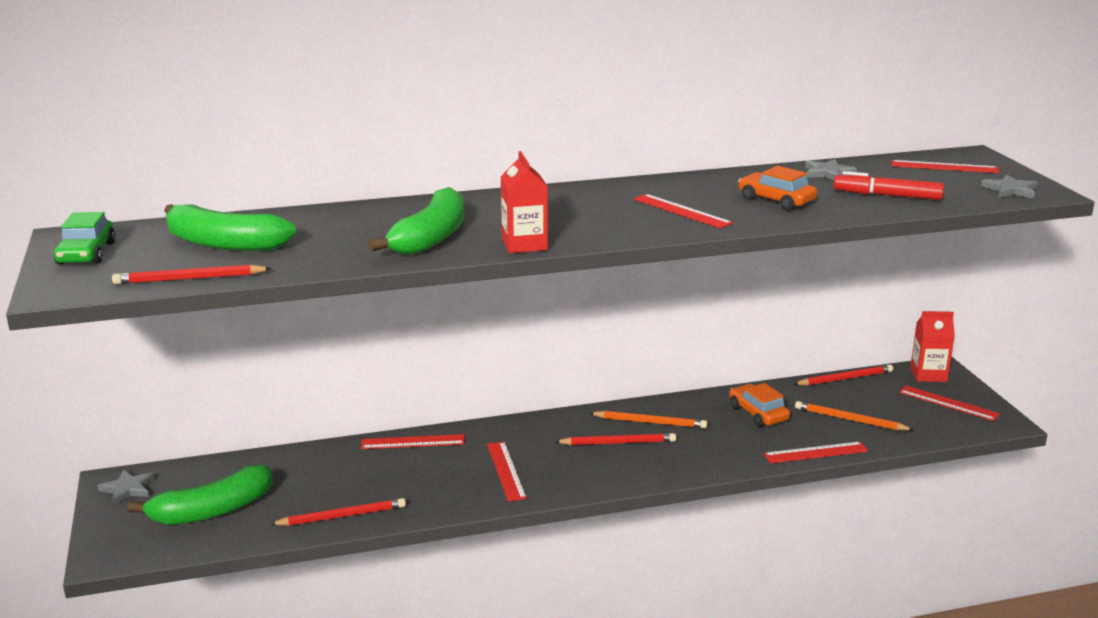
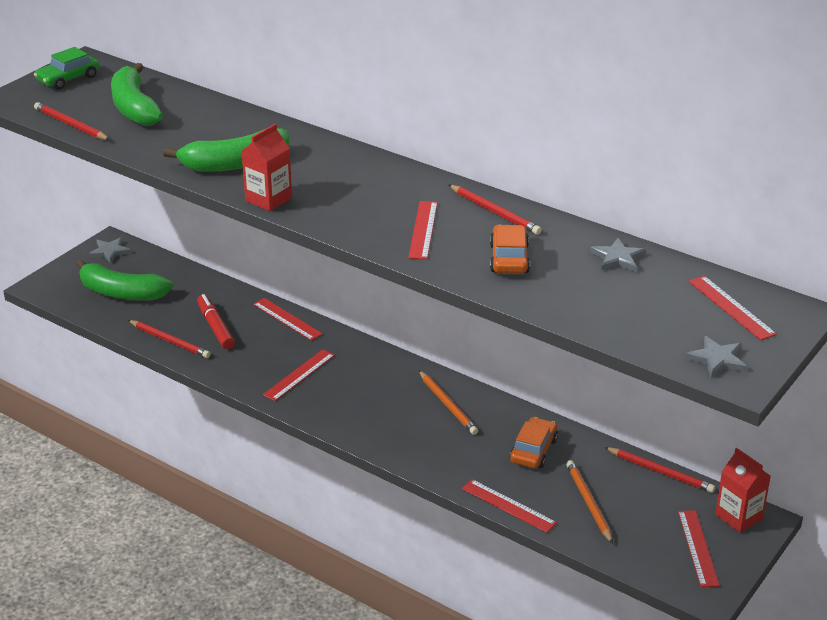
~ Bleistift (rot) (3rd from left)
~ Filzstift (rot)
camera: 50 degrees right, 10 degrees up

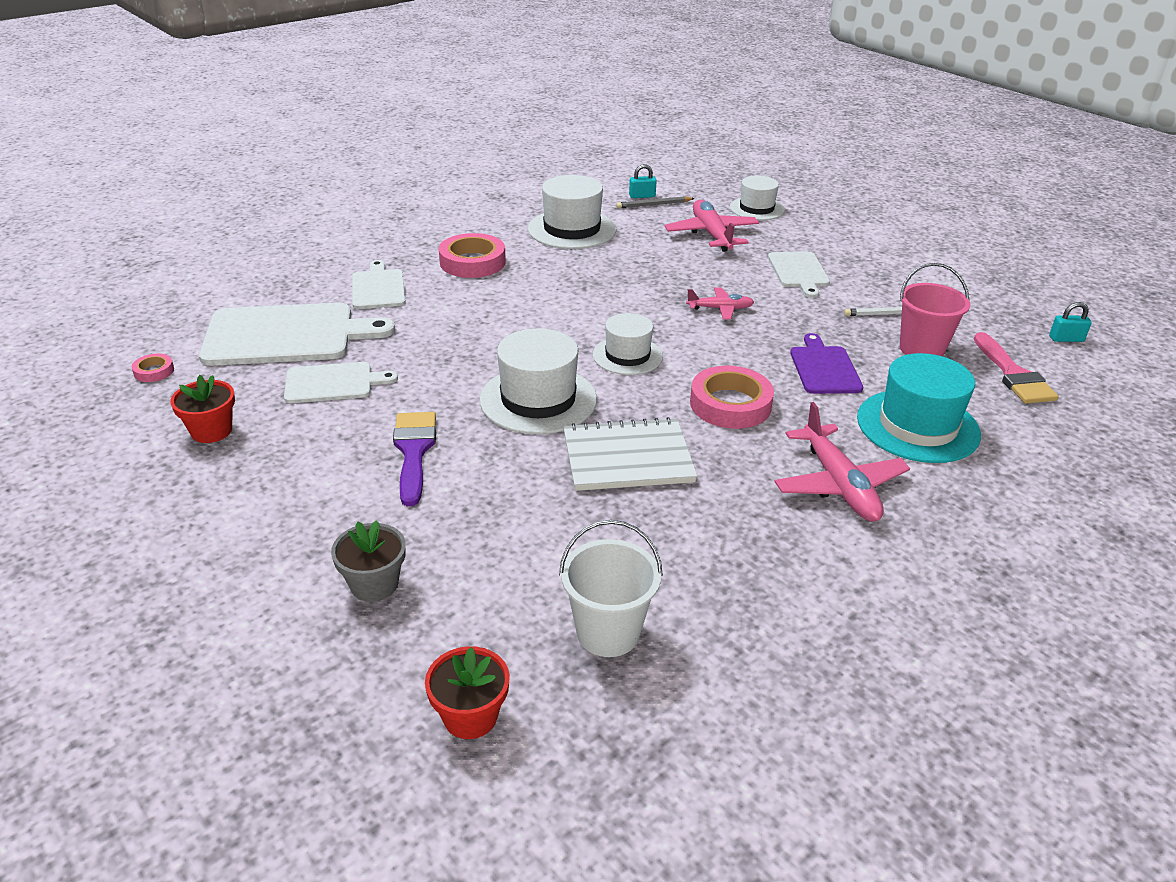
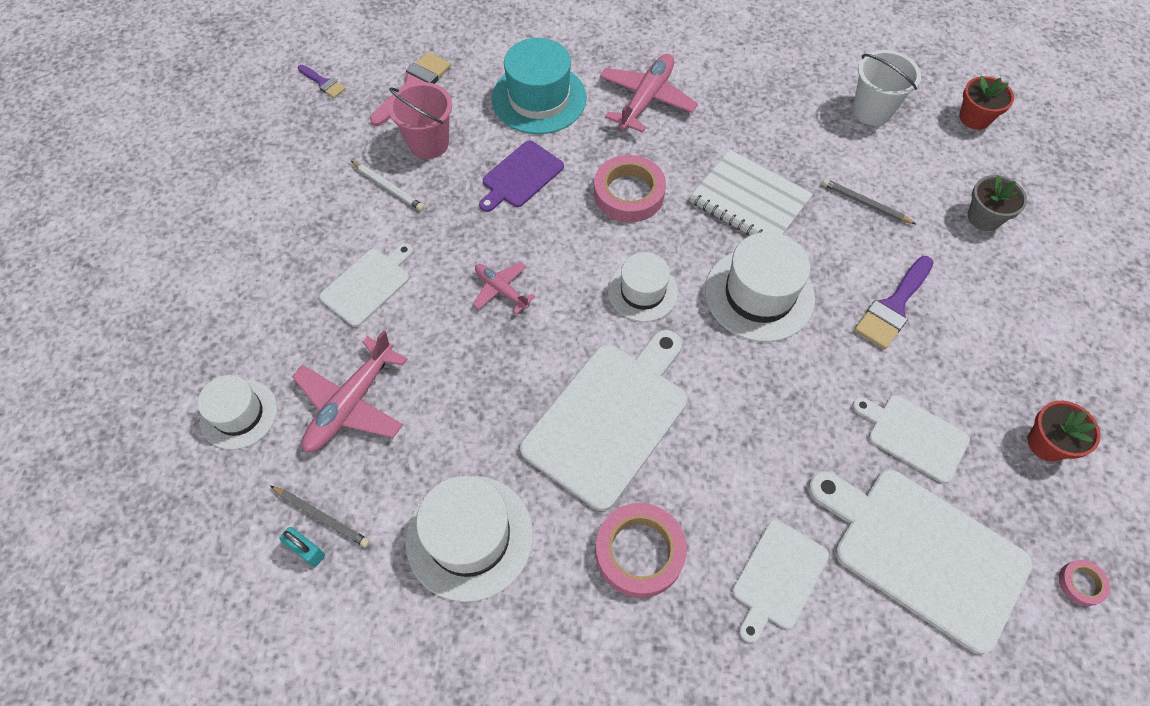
~ Vorhängeschloss (türkis) (2nd from left) to Pinsel (lila) (1st from left)
+ Schneidebrett (weiß) (2nd from left)
+ Bleistift (grau) (2nd from left)
camera: 135 degrees left, 25 degrees up

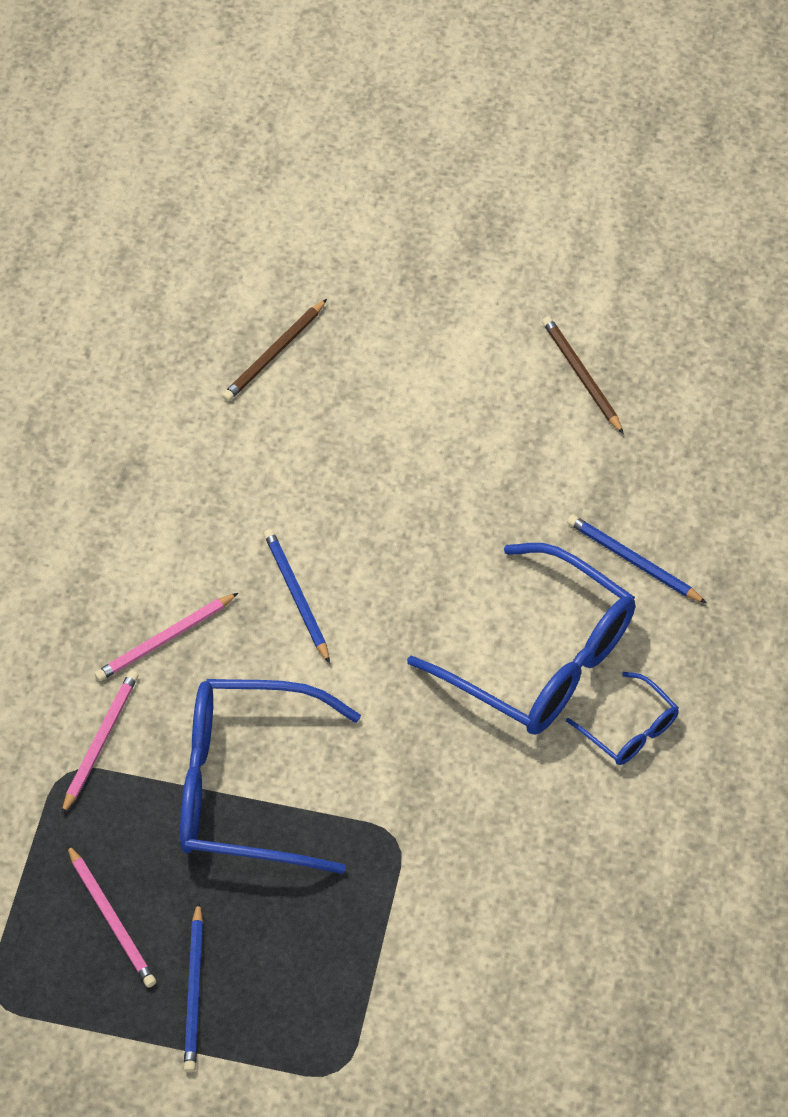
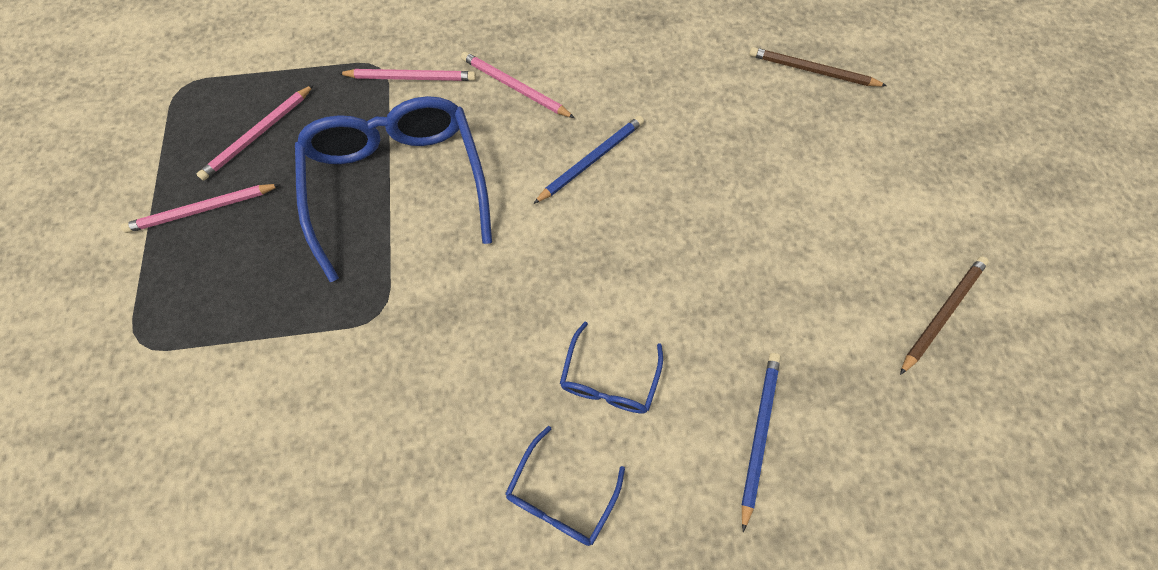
~ Bleistift (blau) (1st from left) to Bleistift (rosa) (1st from left)
~ Brille (blau) (2nd from left in the first image) x0.47
camera: 70 degrees right, 10 degrees up

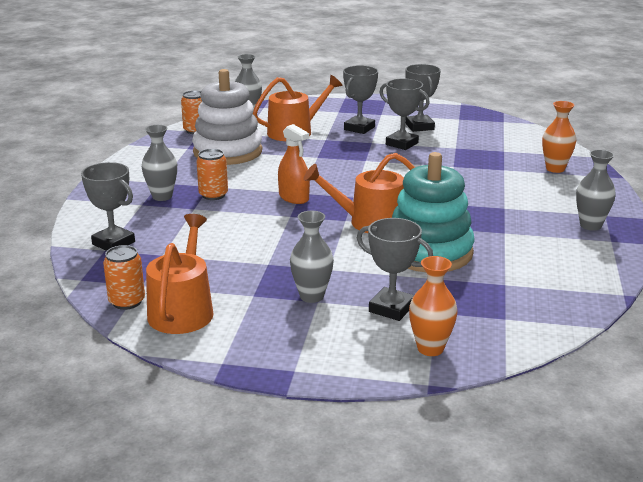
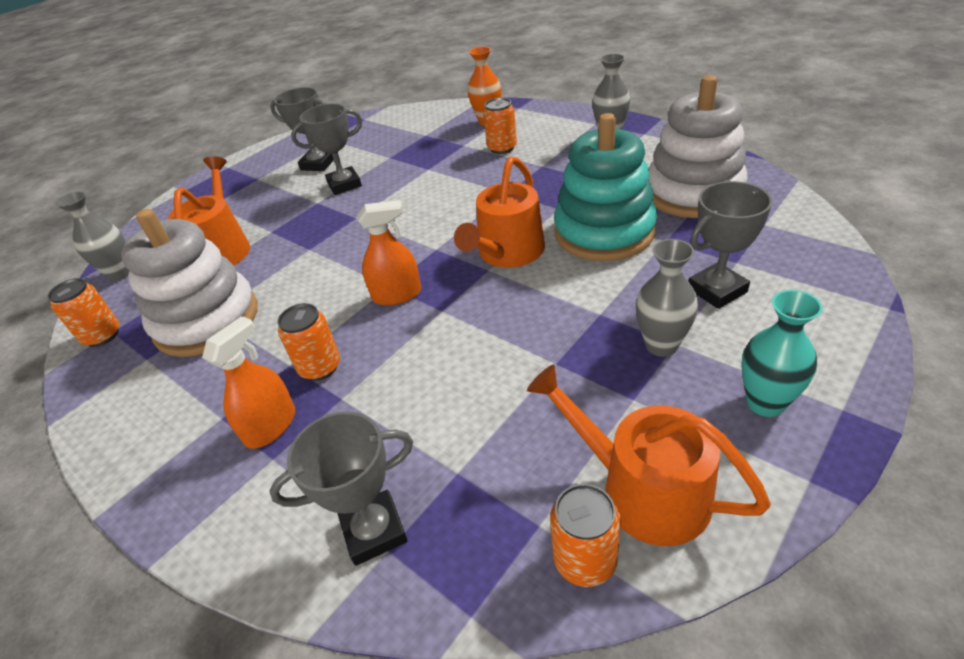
~ Vase (grau) (1st from left) to Sprühflasche (orange) (1st from left)
- Pokal (grau) (2nd from left)
- Vase (orange) (1st from left)
+ Dose (orange) (3rd from left)
+ Stapelspielzeug (weiß) (2nd from left)
+ Vase (türkis)
camera: 55 degrees left, 15 degrees up

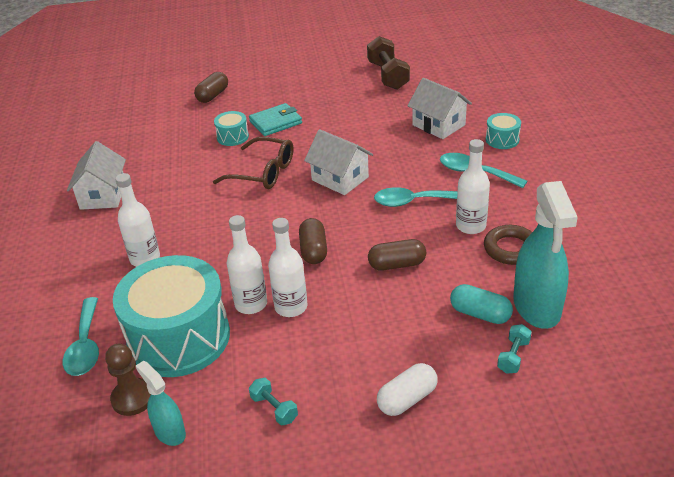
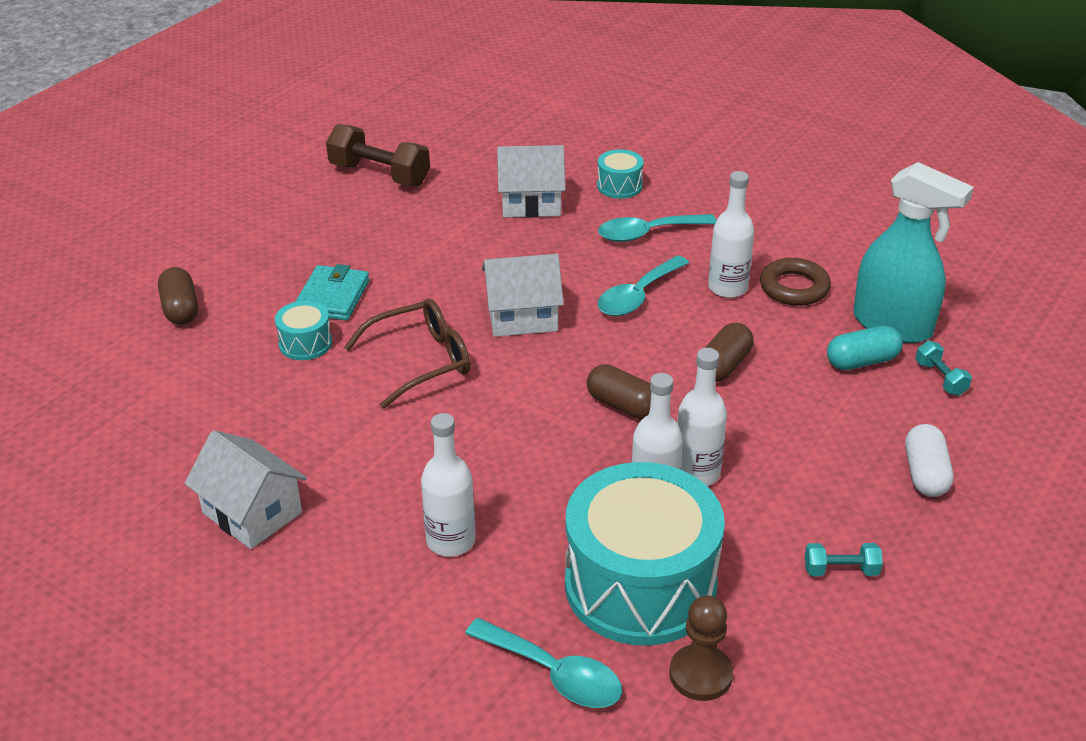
- Sprühflasche (türkis) (1st from left)
camera: 50 degrees left, 0 degrees up

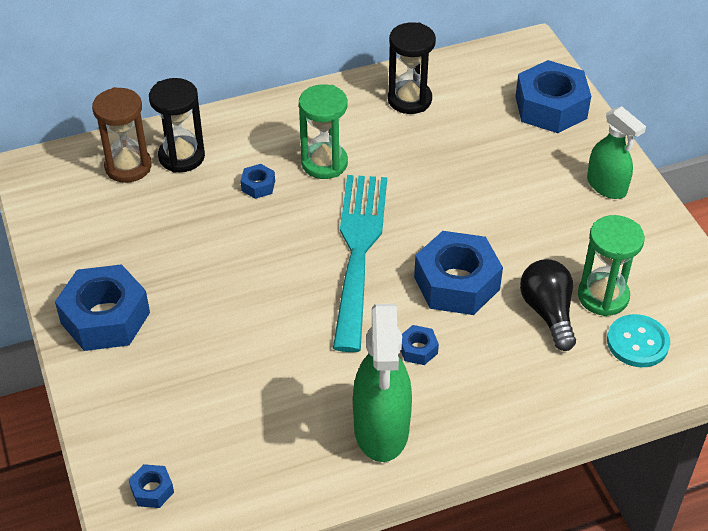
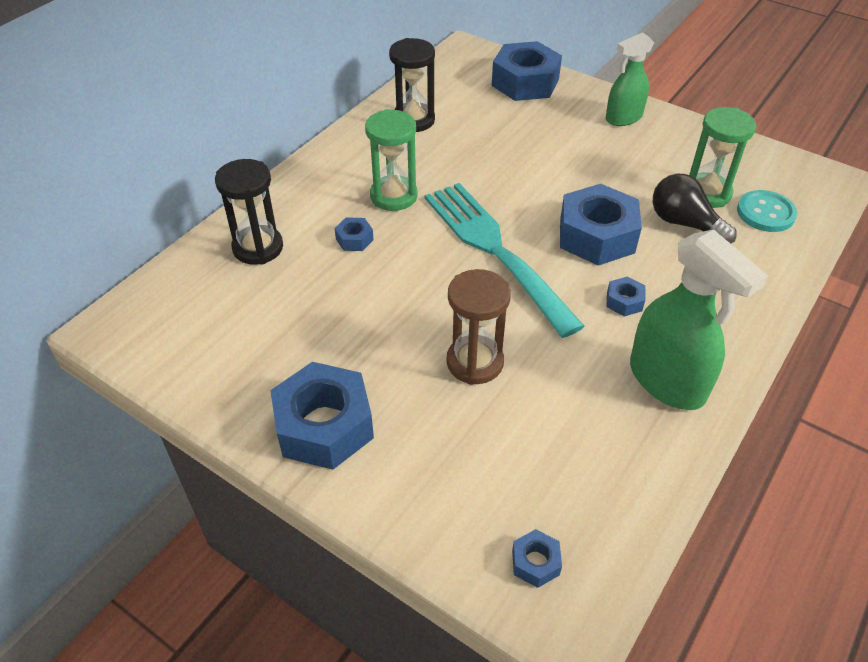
~ Sanduhr (braun)
~ Sprühflasche (grün) (2nd from left in the first image) 135 degrees clockwise
camera: 35 degrees left, 0 degrees up

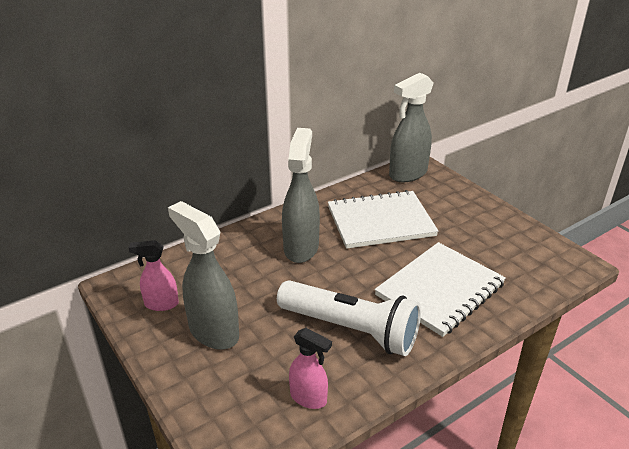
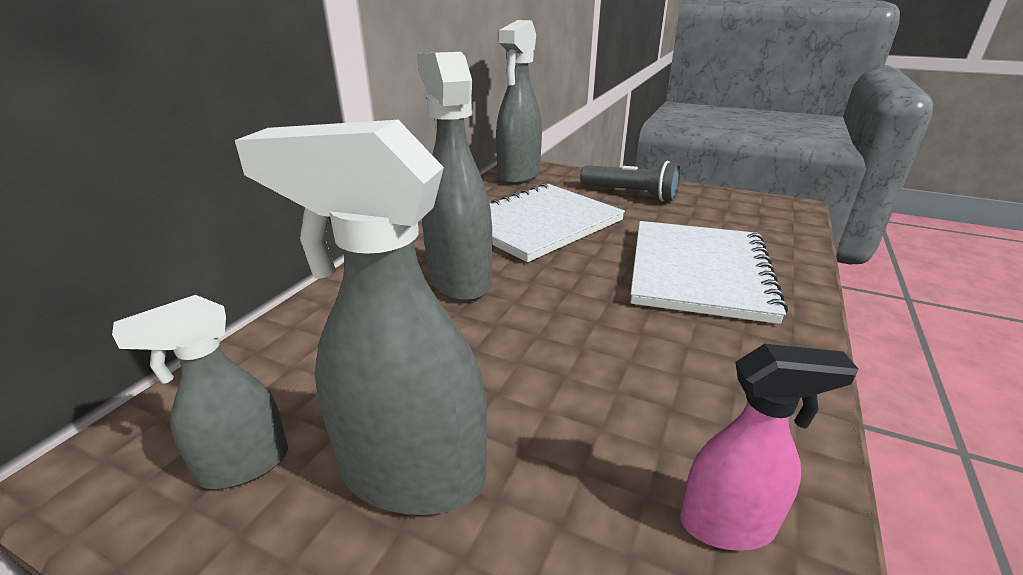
~ Sprühflasche (rosa) (1st from left) to Sprühflasche (grau) (1st from left)
- Taschenlampe (weiß)
+ Taschenlampe (grau)
camera: 30 degrees left, 5 degrees down

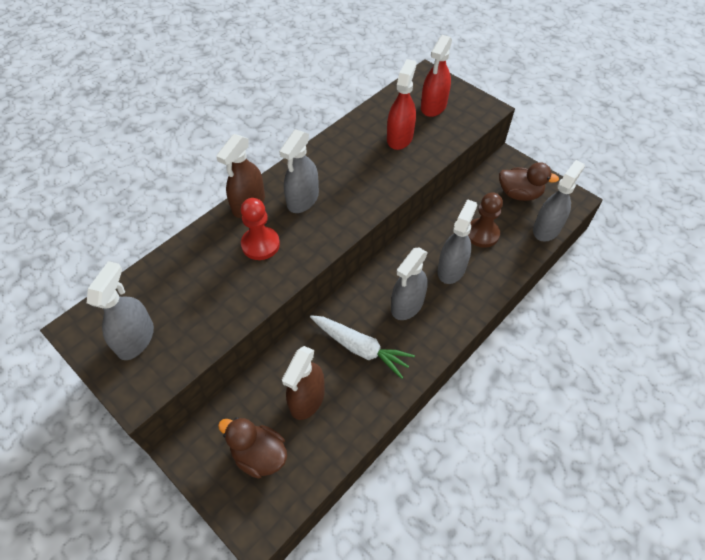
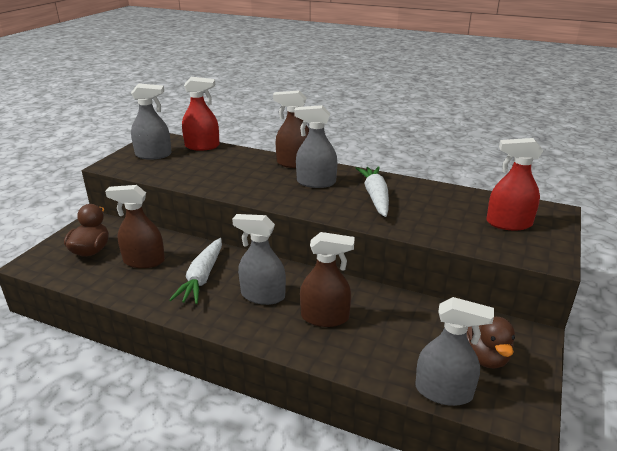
- Bauer (rot)
~ Sprühflasche (rot) (1st from left)
~ Sprühflasche (grau) (4th from left) to Sprühflasche (braun) (3rd from left)
- Bauer (braun)
+ Karotte (weiß) (2nd from left)
camera: 70 degrees right, 25 degrees down

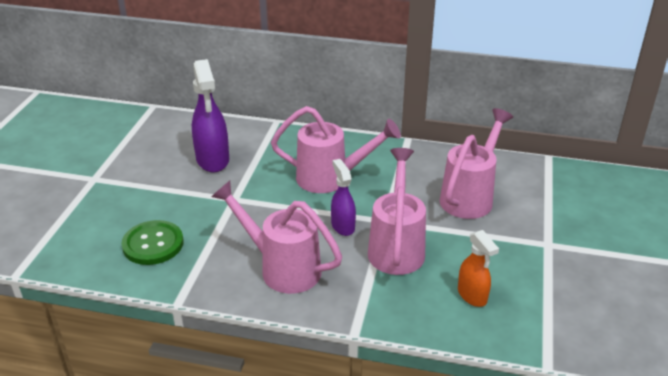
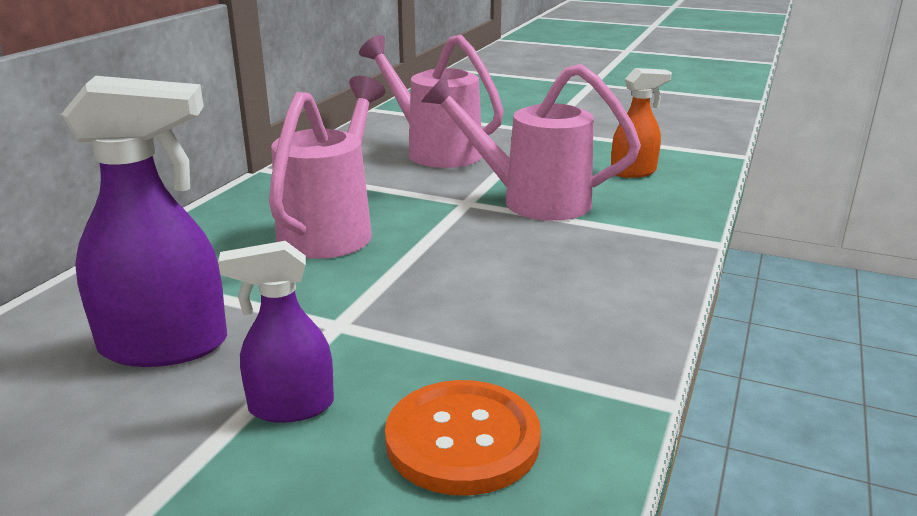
~ Knopf (grün) to Knopf (orange)
- Gießkanne (rosa) (1st from left)
~ Sprühflasche (lila) (2nd from left)
camera: 80 degrees left, 10 degrees down

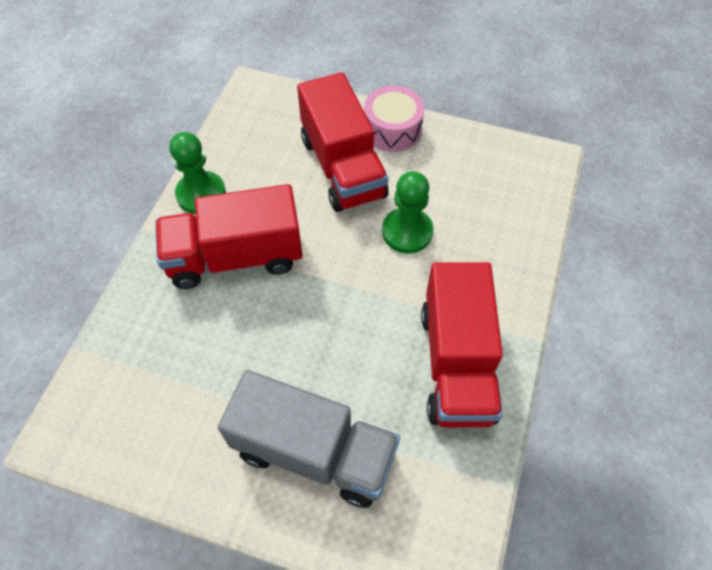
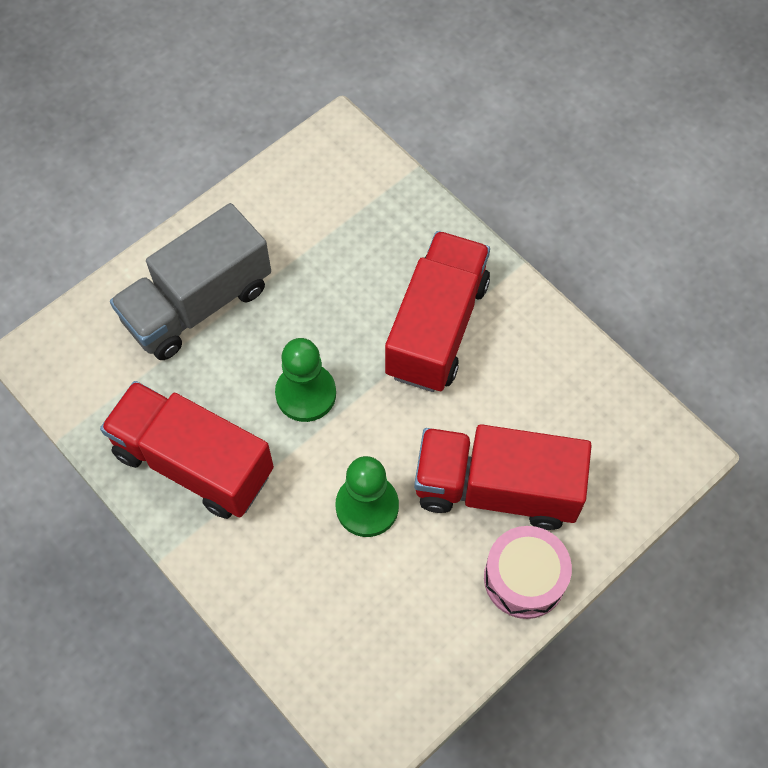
~ Bauer (grün) (1st from left)
camera: 120 degrees right, 5 degrees up

